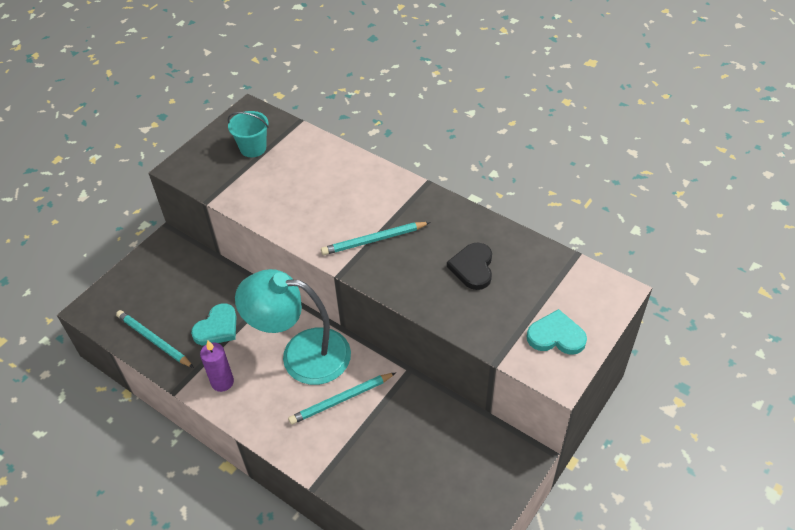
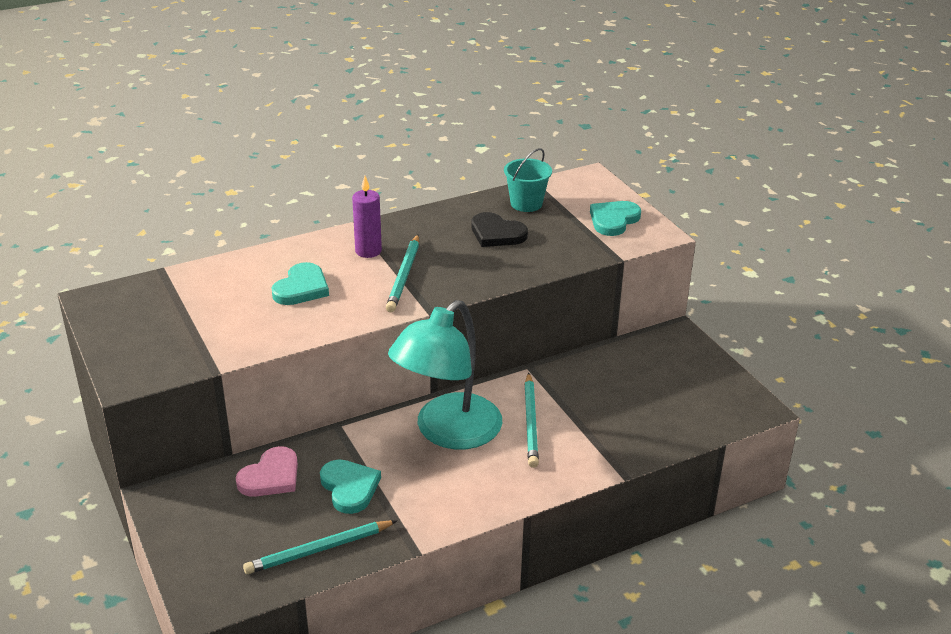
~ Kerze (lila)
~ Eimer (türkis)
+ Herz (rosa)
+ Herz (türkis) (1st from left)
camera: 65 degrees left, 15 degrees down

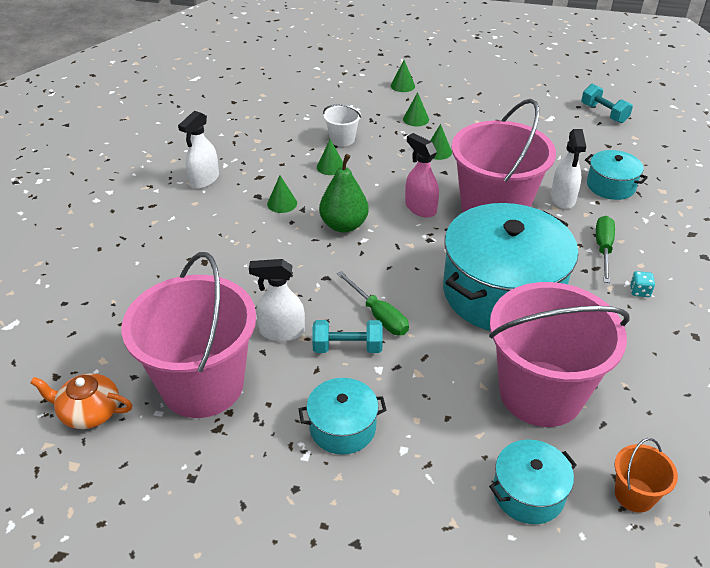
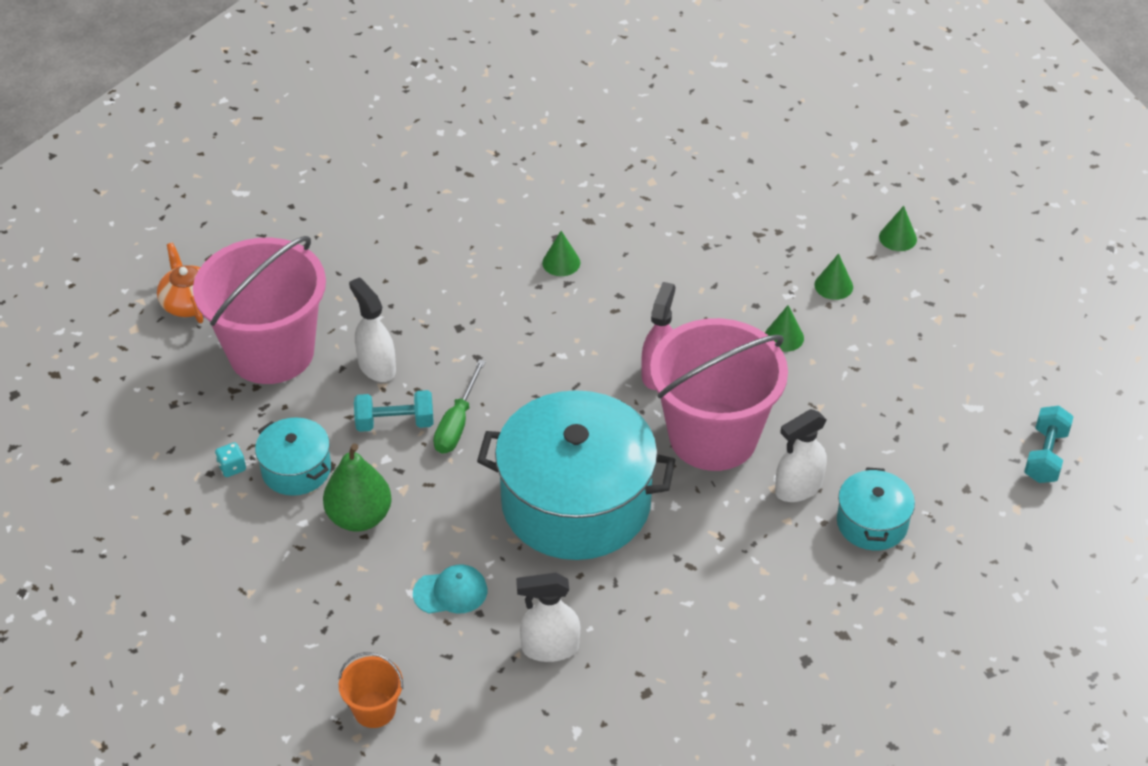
~ Sprühflasche (weiß) (1st from left in the first image) to Sprühflasche (weiß) (2nd from left)
~ Hantel (türkis) (1st from left) 60 degrees counterclockwise
- Kegel (grün) (2nd from left)
~ Birne (grün)
- Eimer (weiß)
~ Eimer (rosa) (3rd from left) to Kappe (türkis)
- Kochtopf (türkis) (3rd from left)
- Schraubenzieher (grün) (2nd from left)
~ Spielwürfel (türkis)
camera: 55 degrees right, 5 degrees up

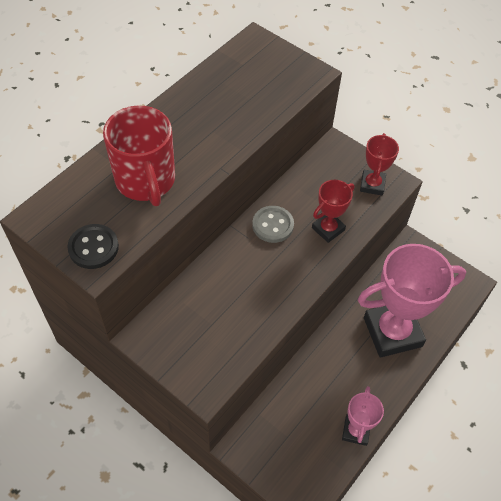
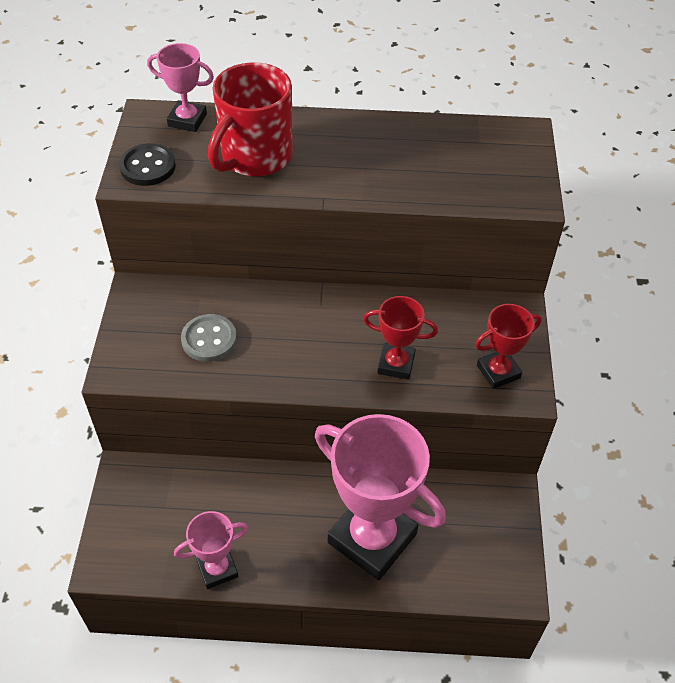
~ Knopf (grau)
+ Pokal (rosa) (1st from left)
camera: 55 degrees right, 5 degrees down

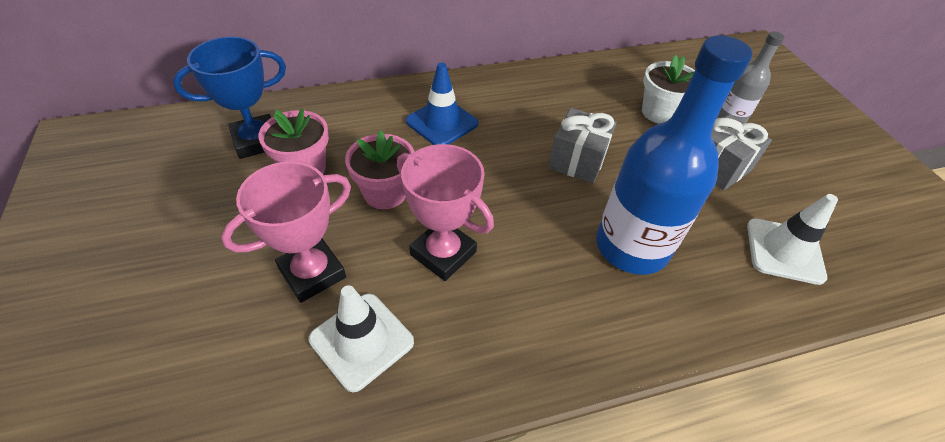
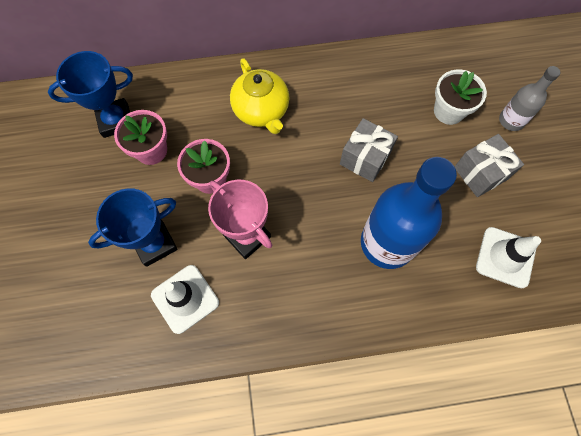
~ Pokal (rosa) (1st from left) to Pokal (blau) (2nd from left)
~ Leitkegel (blau) to Teekanne (gelb)
camera: 10 degrees right, 20 degrees up

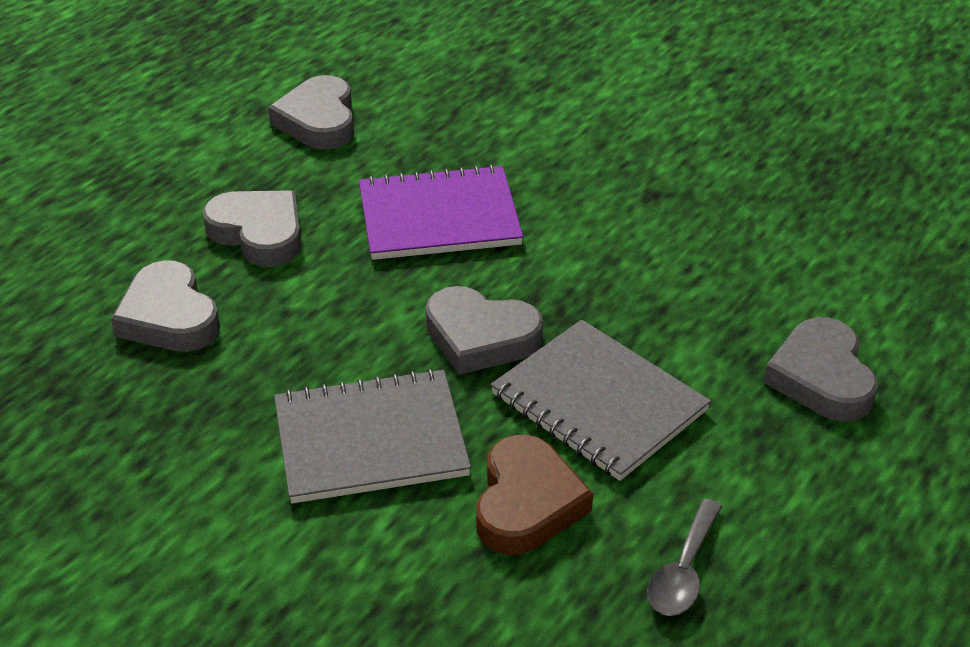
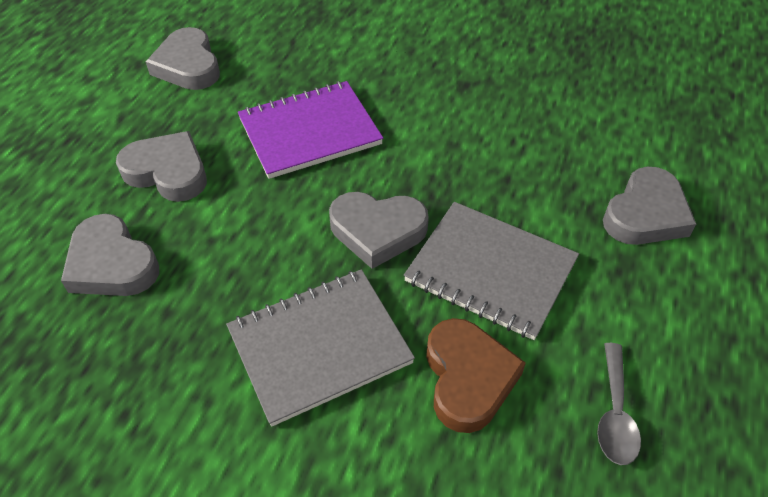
~ Herz (grau) (5th from left) 120 degrees counterclockwise
camera: 15 degrees left, 10 degrees up

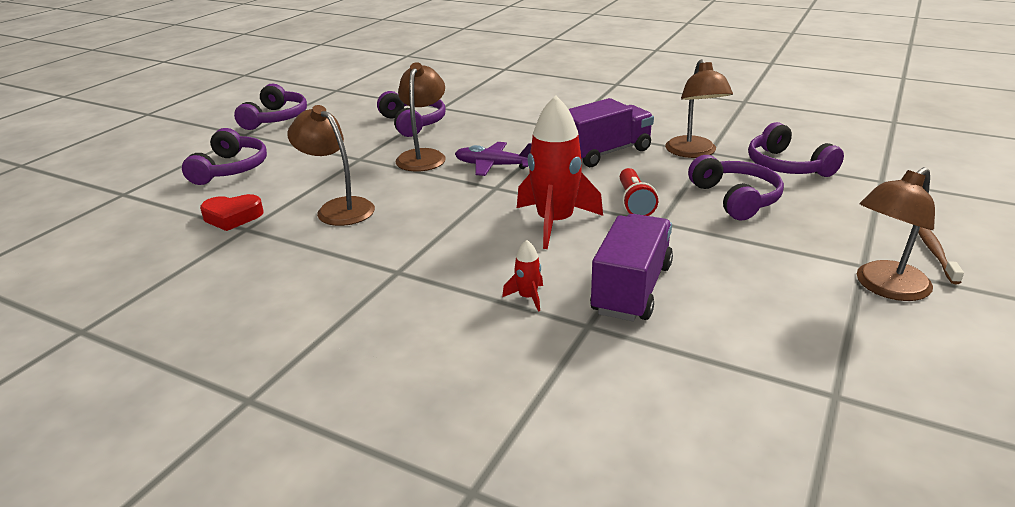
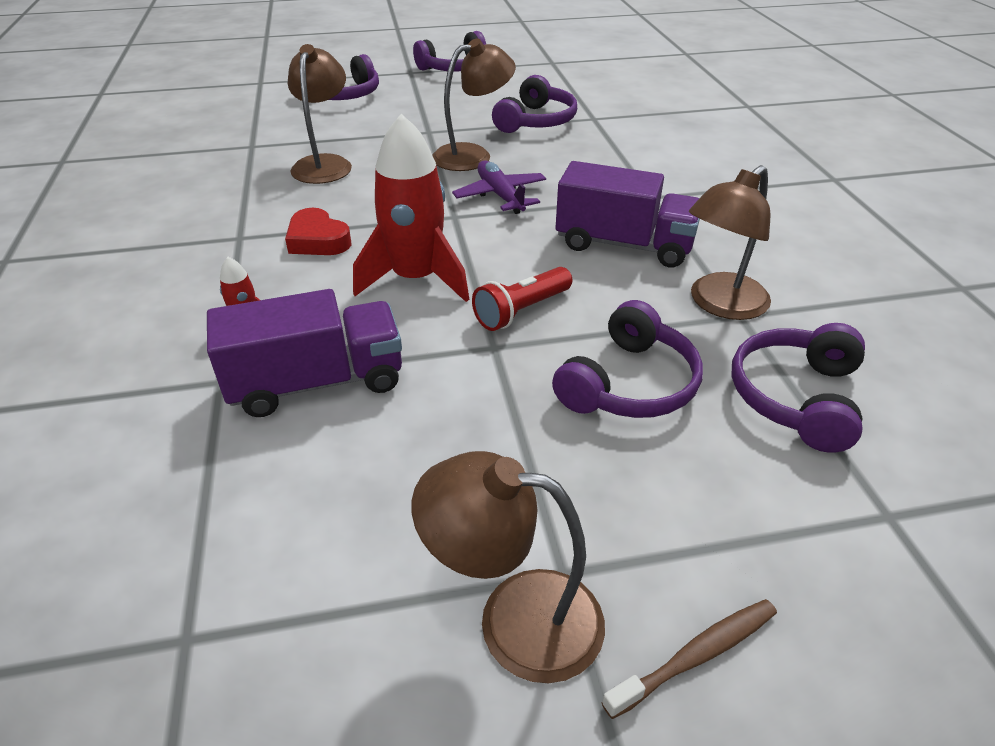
~ Herz (rot)
camera: 50 degrees right, 10 degrees up

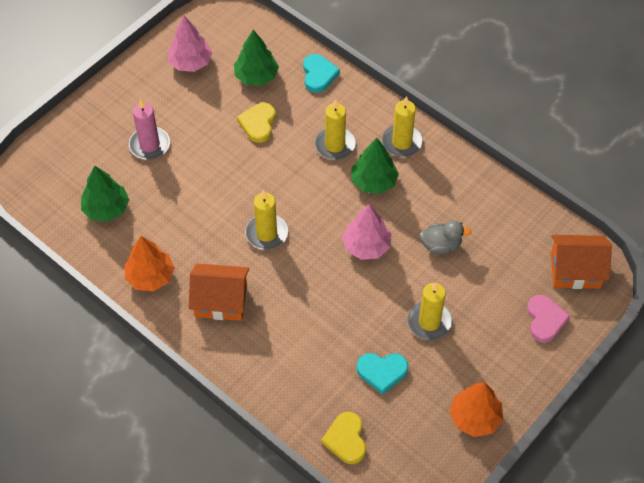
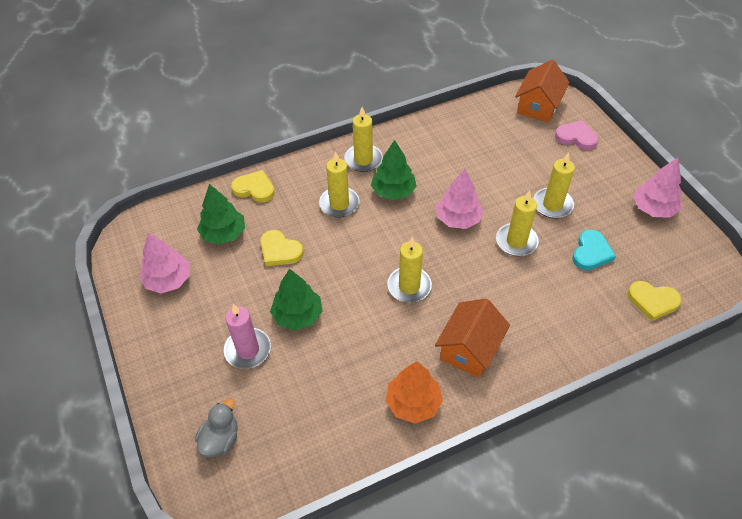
~ Baum (grün) (1st from left in the first image) to Baum (grün) (2nd from left)
~ Herz (türkis) (1st from left) to Herz (gelb) (1st from left)
~ Ente (grau)
~ Baum (orange) (2nd from left) to Baum (rosa) (3rd from left)
+ Kerze (gelb) (4th from left)
camera: 65 degrees left, 5 degrees down

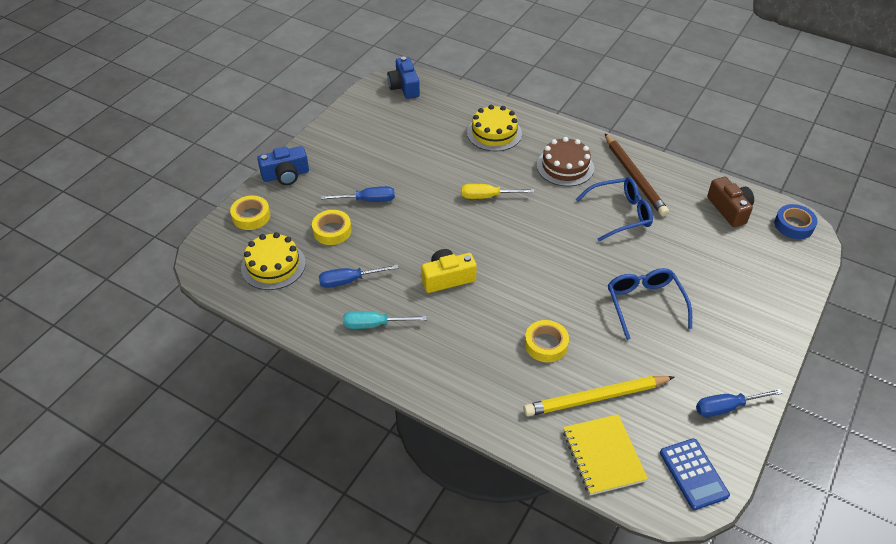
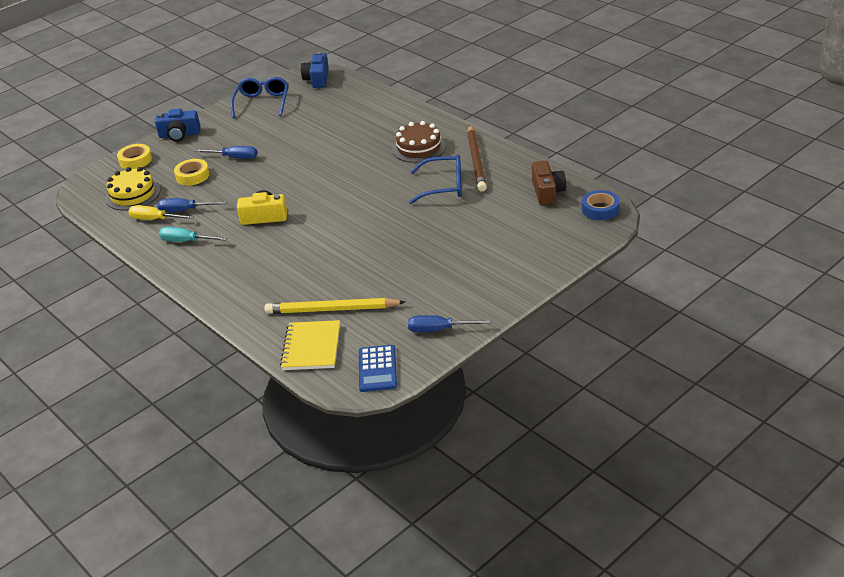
~ Schraubenzieher (gelb)
- Kuchen (gelb) (2nd from left)
- Klebeband (gelb) (3rd from left)
~ Brille (blau) (2nd from left in the first image) to Brille (blau) (1st from left)
camera: 20 degrees right, 10 degrees down

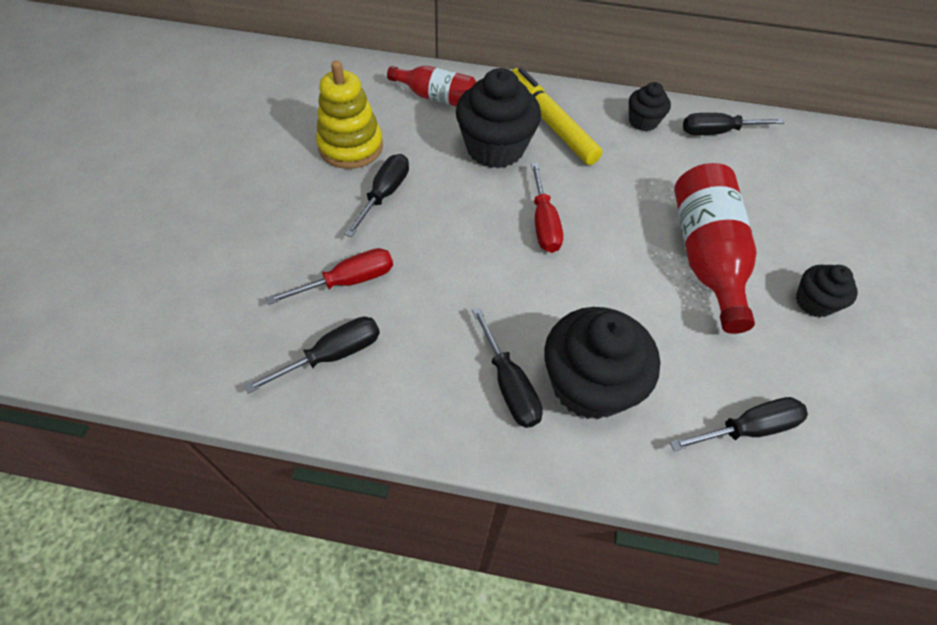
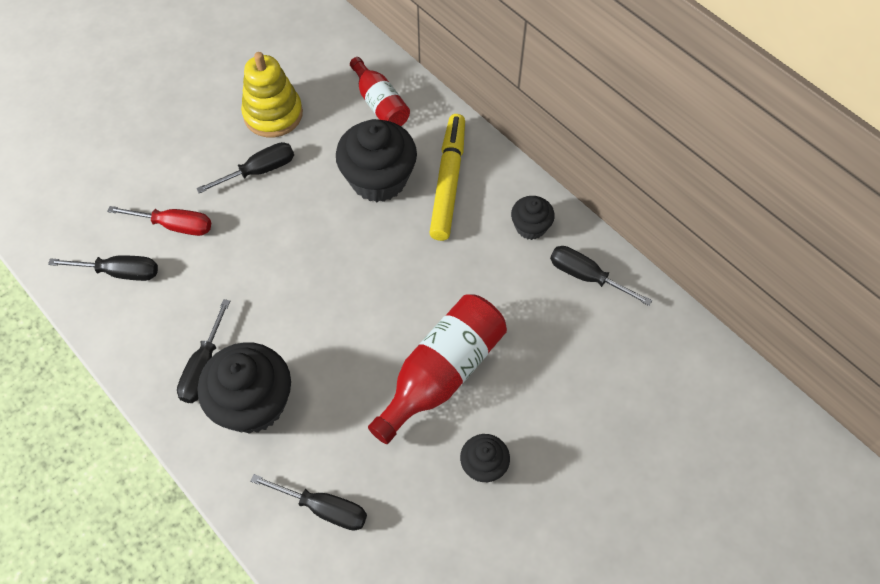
- Schraubenzieher (rot) (2nd from left)
camera: 40 degrees right, 5 degrees up

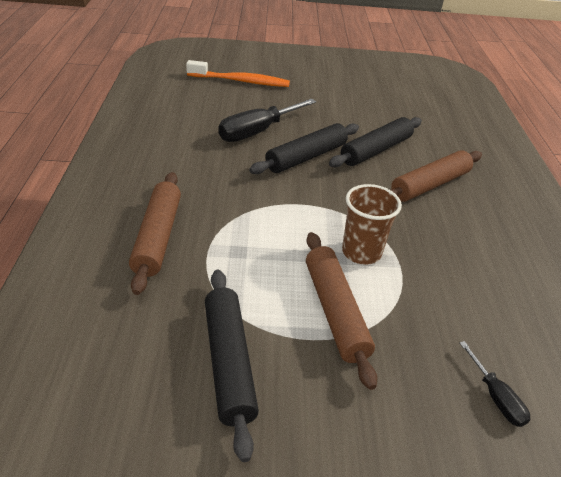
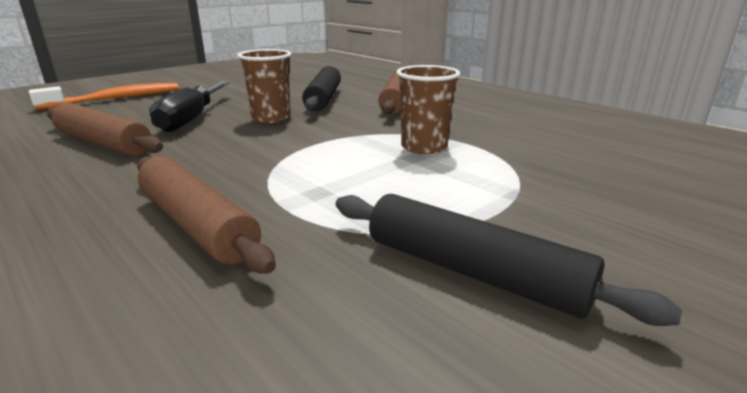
~ Nudelholz (schwarz) (2nd from left) to Becher (braun) (1st from left)
~ Nudelholz (braun) (2nd from left in the first image) to Nudelholz (braun) (1st from left)
- Schraubenzieher (schwarz) (2nd from left)
camera: 40 degrees left, 15 degrees down

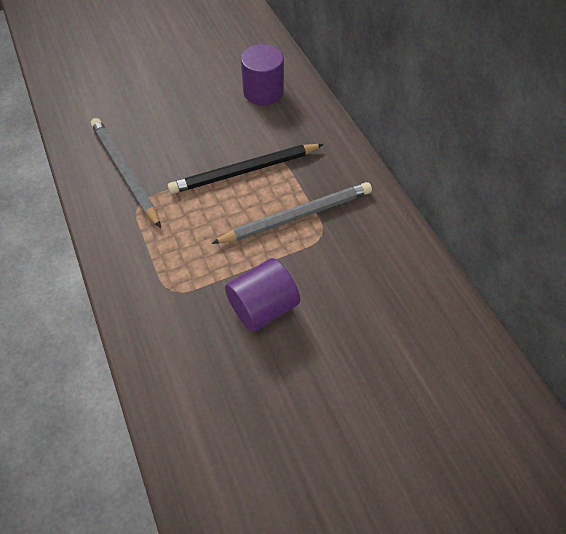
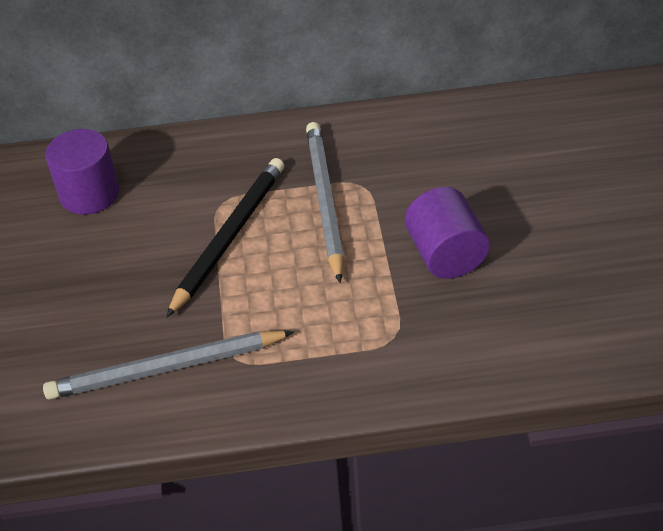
~ Bleistift (schwarz) 150 degrees counterclockwise
camera: 70 degrees left, 10 degrees down

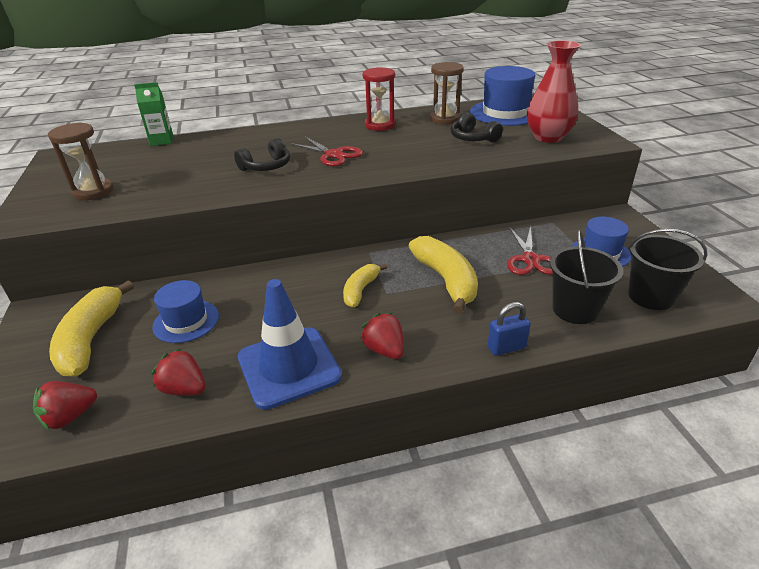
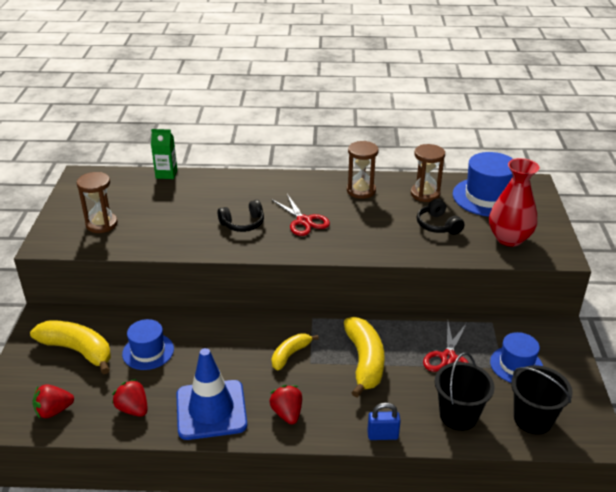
~ Banane (gelb) (1st from left) 105 degrees clockwise
~ Sanduhr (rot) to Sanduhr (braun) (2nd from left)
camera: 15 degrees right, 0 degrees up

